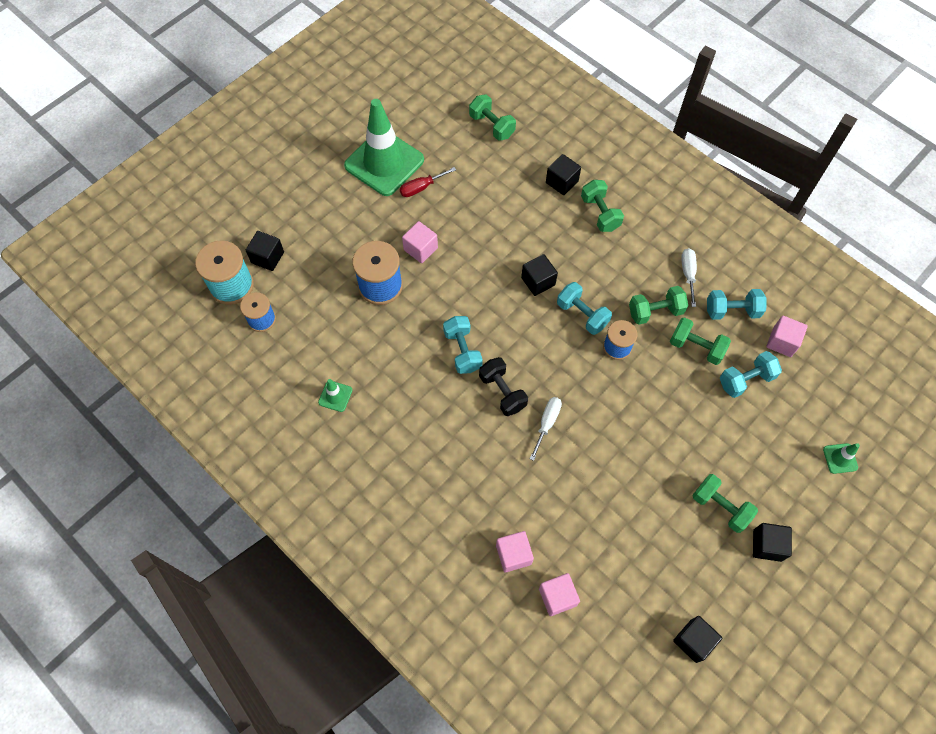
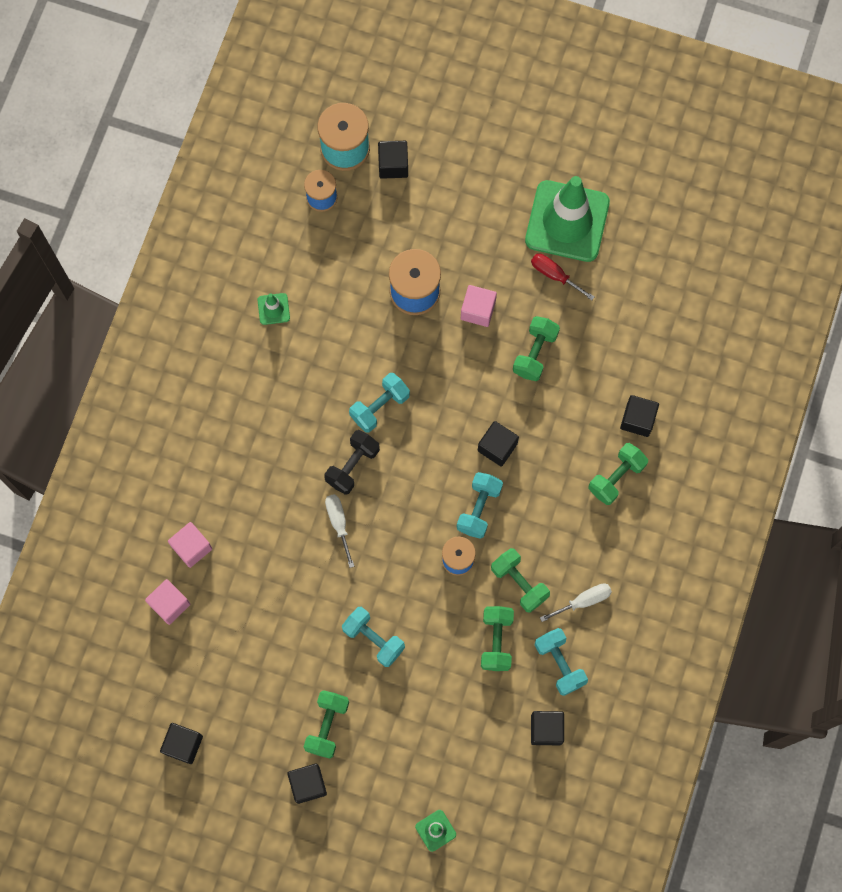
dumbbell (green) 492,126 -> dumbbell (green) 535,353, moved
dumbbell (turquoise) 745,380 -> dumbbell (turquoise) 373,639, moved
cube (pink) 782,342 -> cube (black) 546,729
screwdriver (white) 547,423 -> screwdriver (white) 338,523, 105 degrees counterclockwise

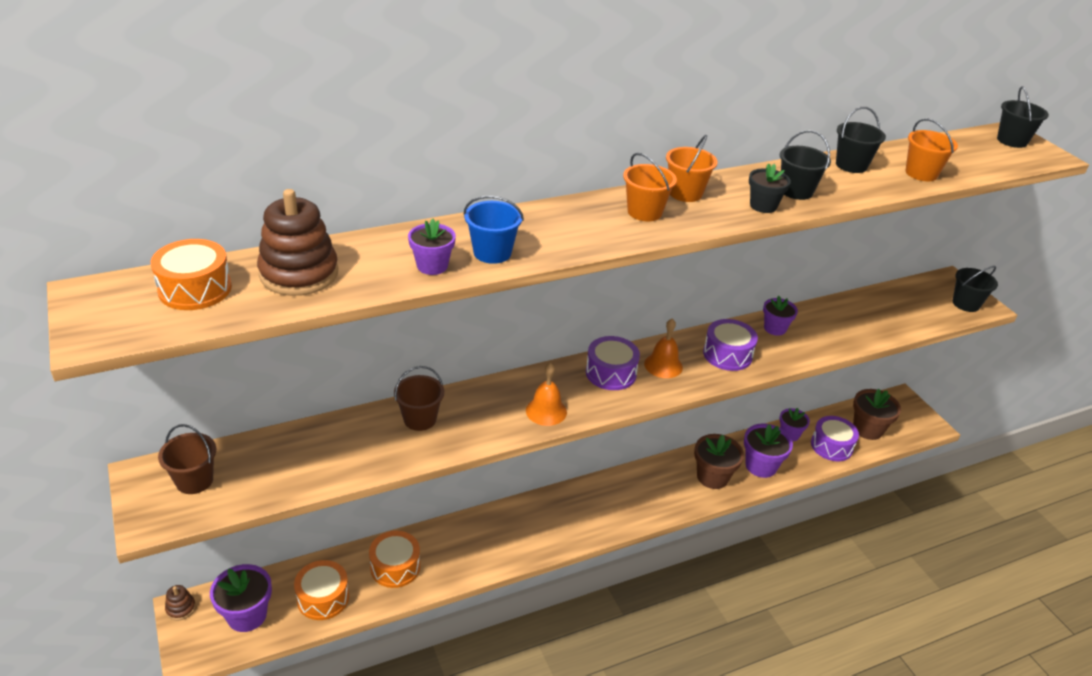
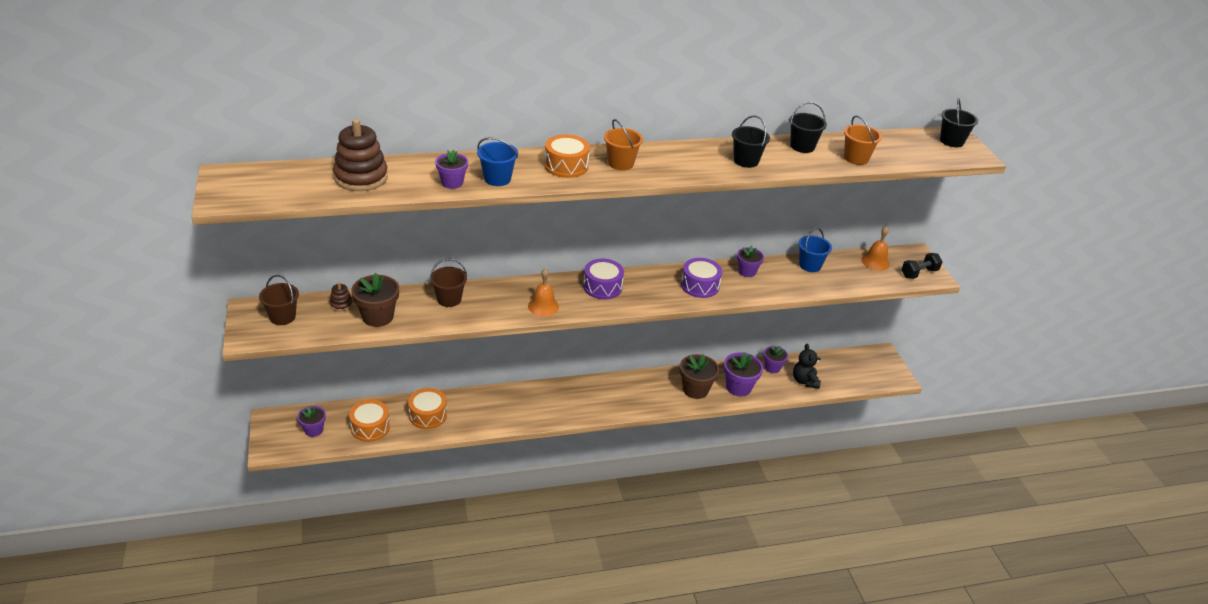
bucket (orange) 685,193 -> none
flower pot (black) 763,206 -> none
none -> bucket (blue) 810,265
drum (orange) 195,289 -> drum (orange) 566,166, moved
stacking toy (brown) 181,608 -> stacking toy (brown) 341,304, moved
bell (orange) 663,365 -> bell (orange) 875,262, moved
flower pot (brown) 867,429 -> flower pot (brown) 377,317, moved
drum (purple) 831,446 -> teddy bear (black) 804,381
bucket (black) 966,304 -> dumbbell (black) 919,273
flower pot (purple) 247,615 -> flower pot (purple) 313,430, x0.64

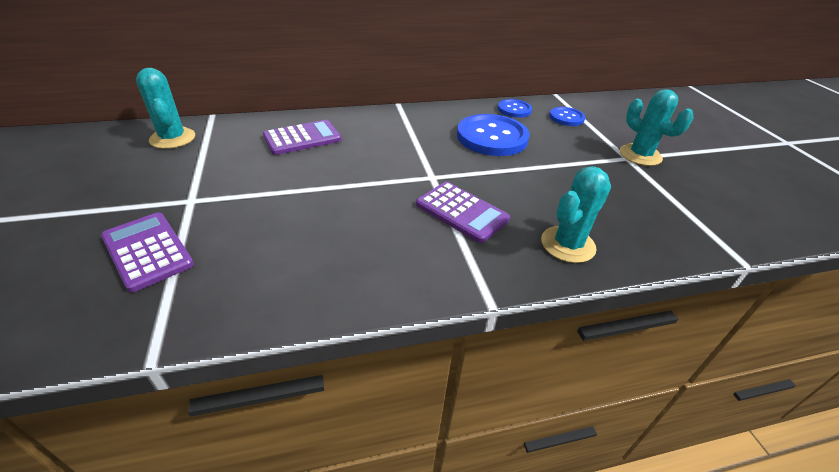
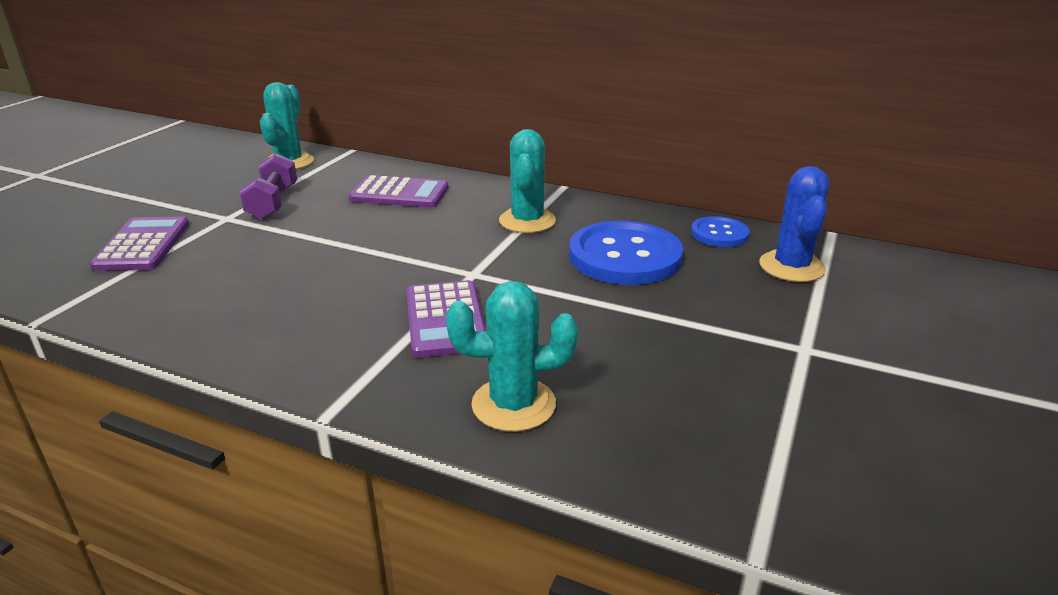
none -> dumbbell (purple) 273,203
cactus (turquoise) 640,155 -> cactus (turquoise) 527,221, moved
button (blue) 566,118 -> cactus (blue) 791,267

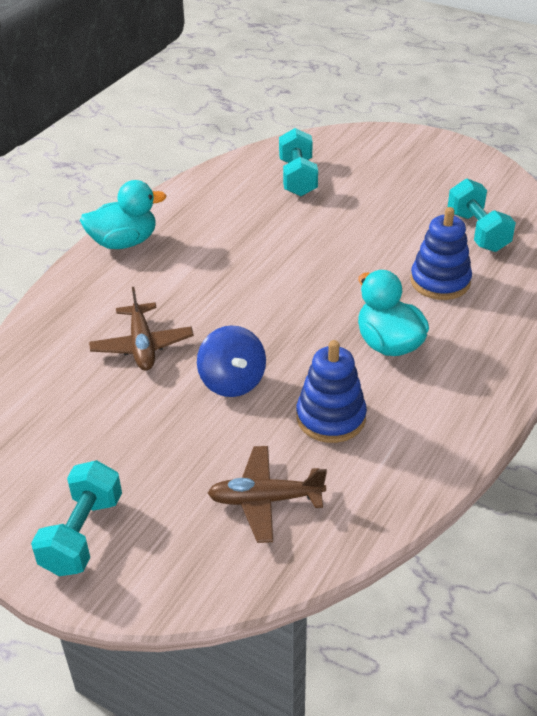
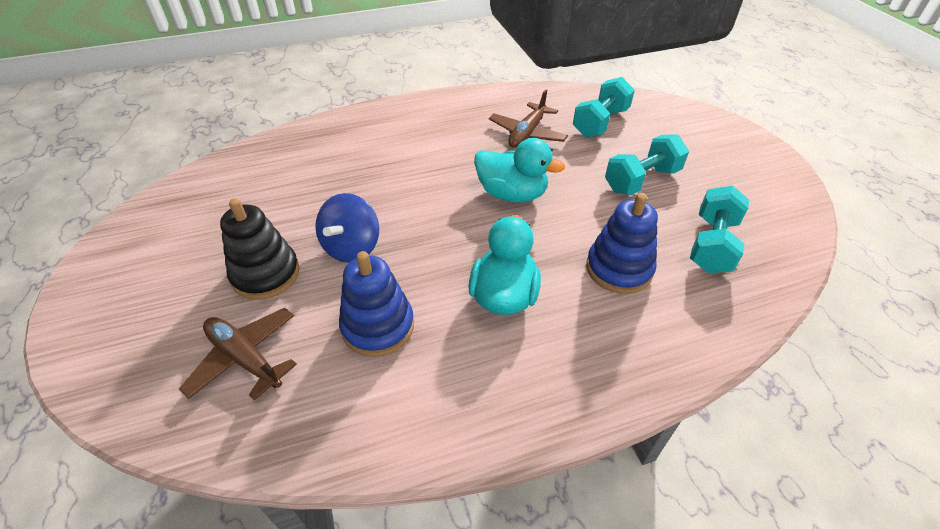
none -> stacking toy (black) 266,274
dumbbell (turquoise) 82,534 -> dumbbell (turquoise) 641,180, moved
duck (turquoise) 124,242 -> duck (turquoise) 512,194, moved
plane (brown) 142,345 -> plane (brown) 527,133, moved

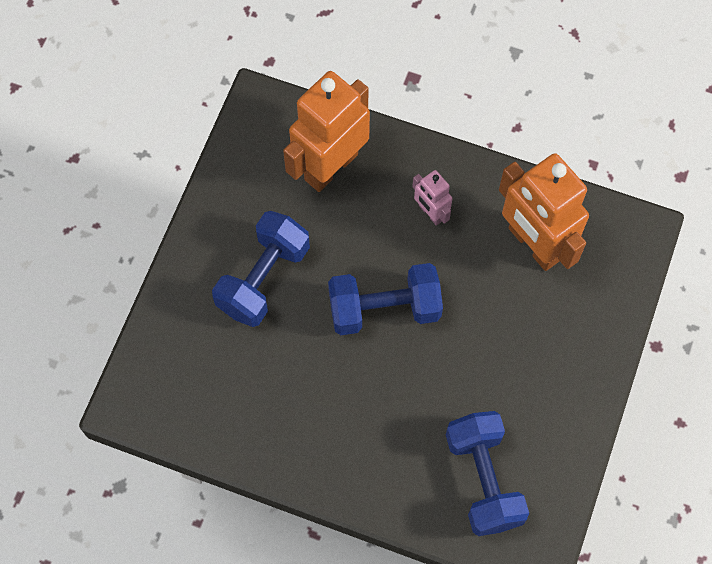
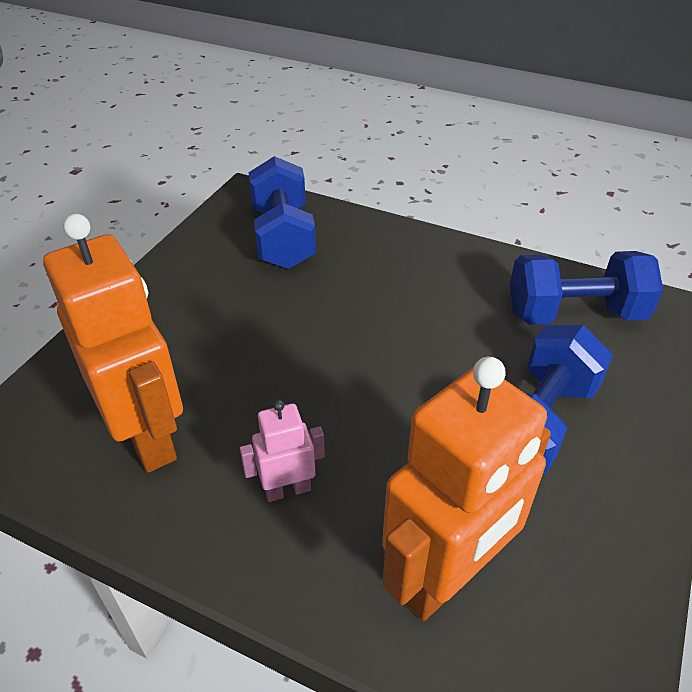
dumbbell (blue) 384,309 -> dumbbell (blue) 574,314, moved
robot (pink) 430,213 -> robot (pink) 287,489, 75 degrees counterclockwise

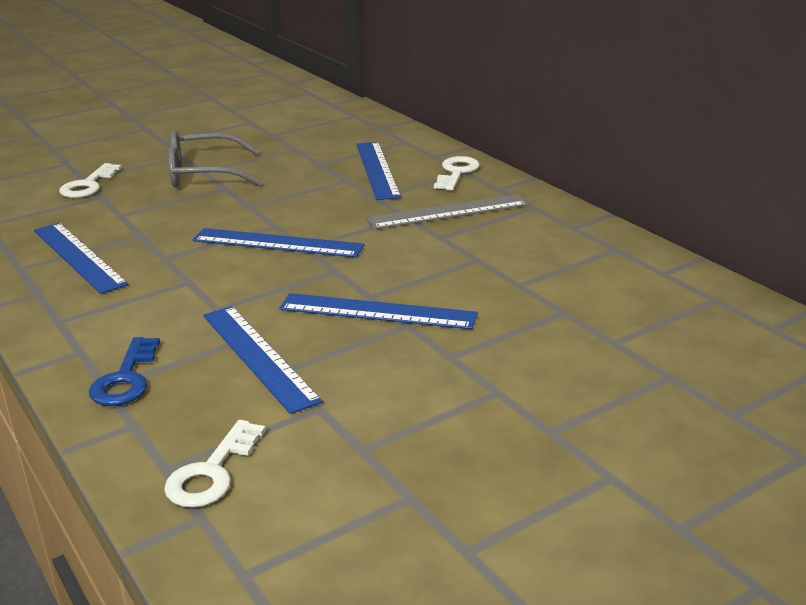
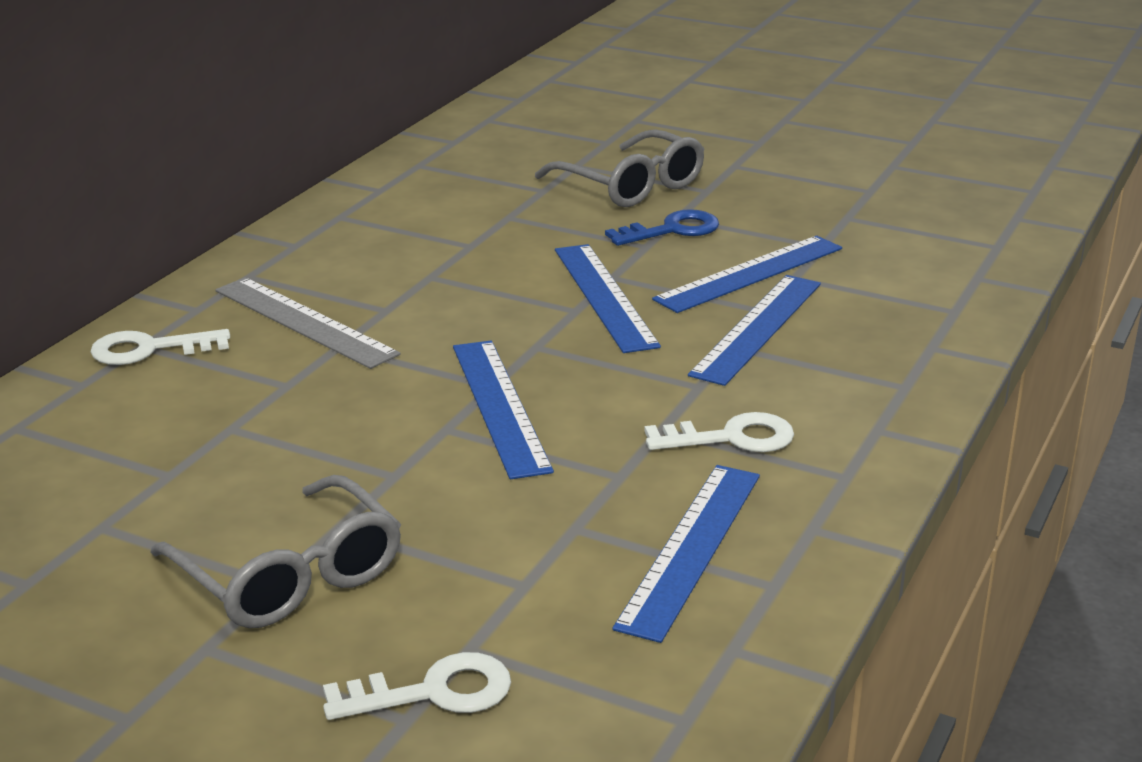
none -> glasses (grey) 631,185
key (blue) 126,378 -> key (blue) 671,230, moved
key (white) 212,472 -> key (white) 730,438, moved
ruler (blue) 377,170 -> ruler (blue) 750,274, moved

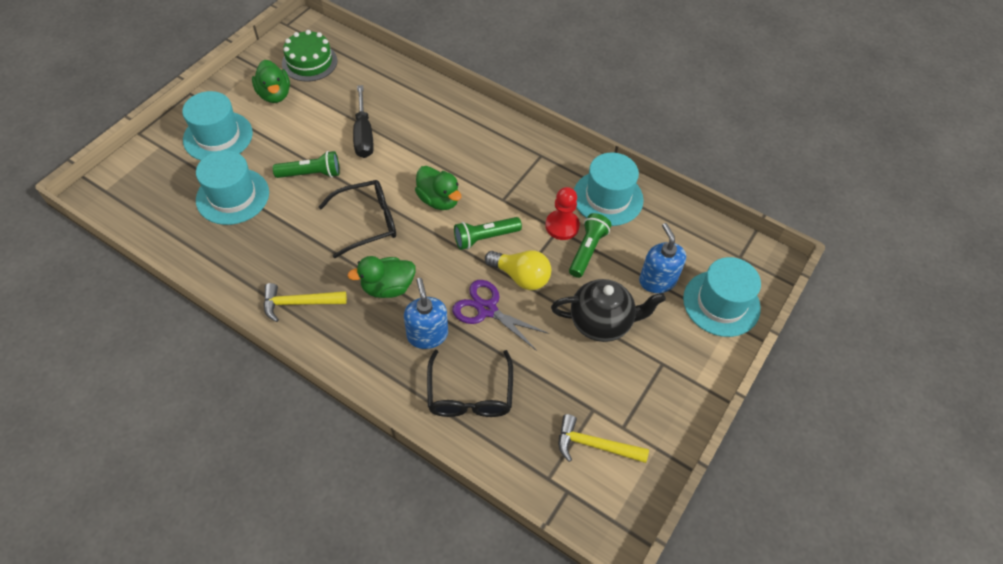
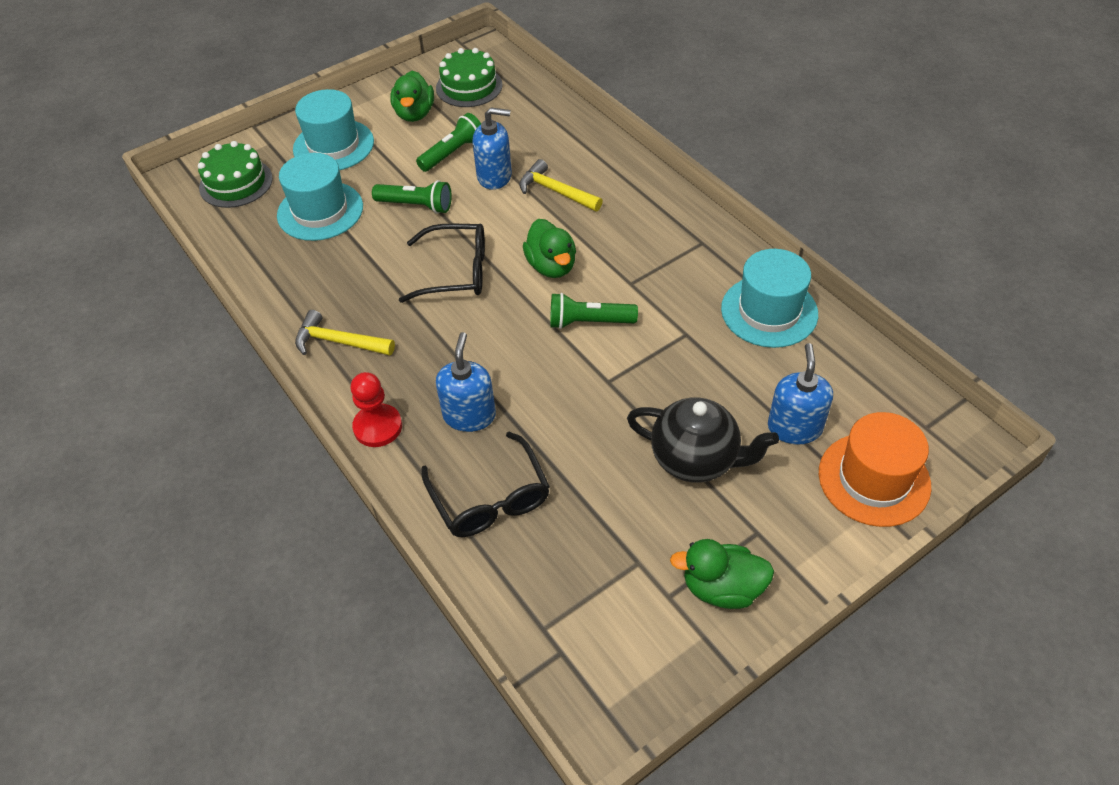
scissors (purple) 487,309 -> none
light bulb (yellow) 521,276 -> none
none -> cake (green) 236,183
duck (green) 388,287 -> duck (green) 722,588, moved
pawn (red) 562,226 -> pawn (red) 378,427, moved
hammer (yellow) 594,445 -> hammer (yellow) 555,191, moved
flashlight (green) 587,250 -> flashlight (green) 453,153, moved
screwdriver (black) 363,135 -> soap dispenser (blue) 495,176
hat (turquoise) 721,303 -> hat (orange) 874,479
glasses (black) 470,394 -> glasses (black) 490,498, 45 degrees counterclockwise

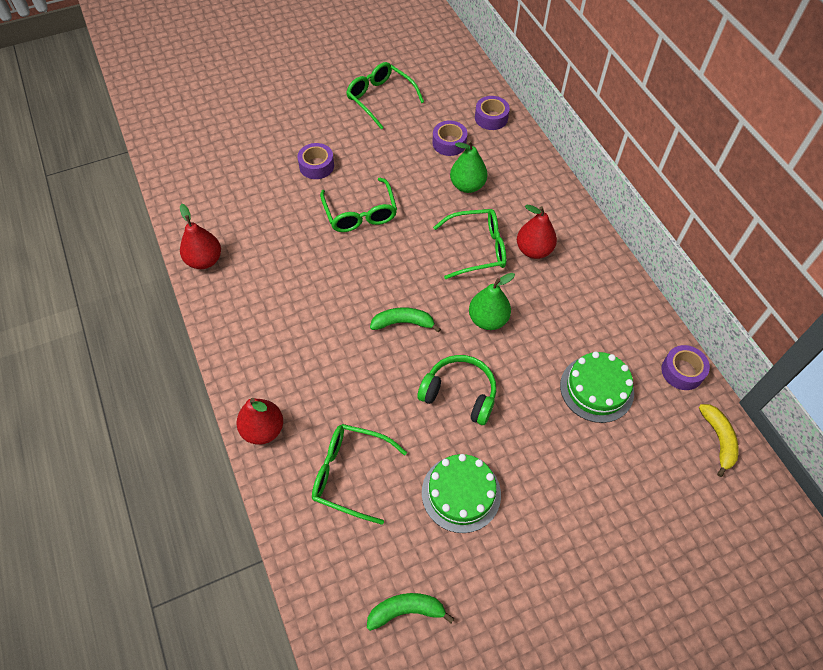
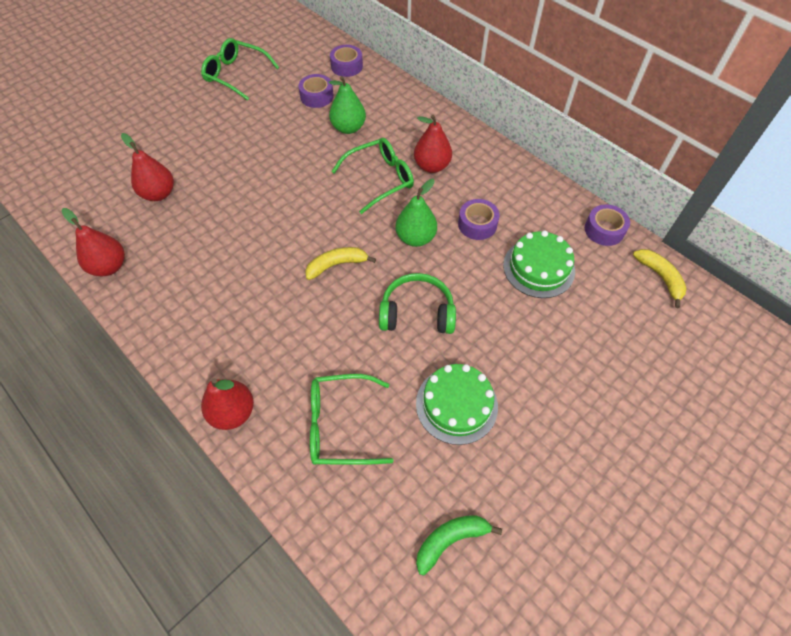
glasses (green) 360,213 -> none
none -> pear (red) 159,194
tape (purple) 316,166 -> tape (purple) 477,224, moved
banana (green) 403,323 -> banana (yellow) 336,265

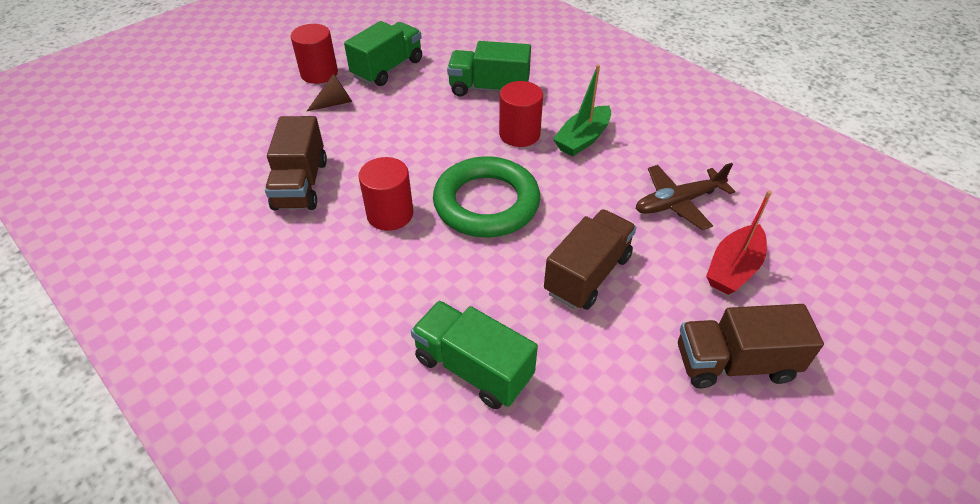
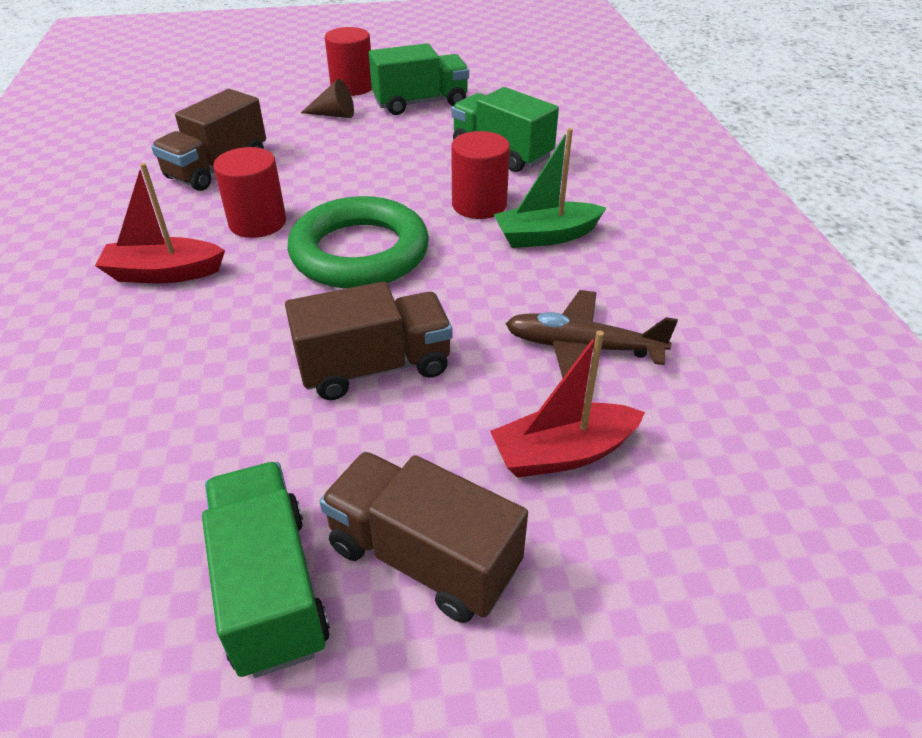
none -> boat (red) 164,273
truck (green) 473,368 -> truck (green) 270,588, moved

